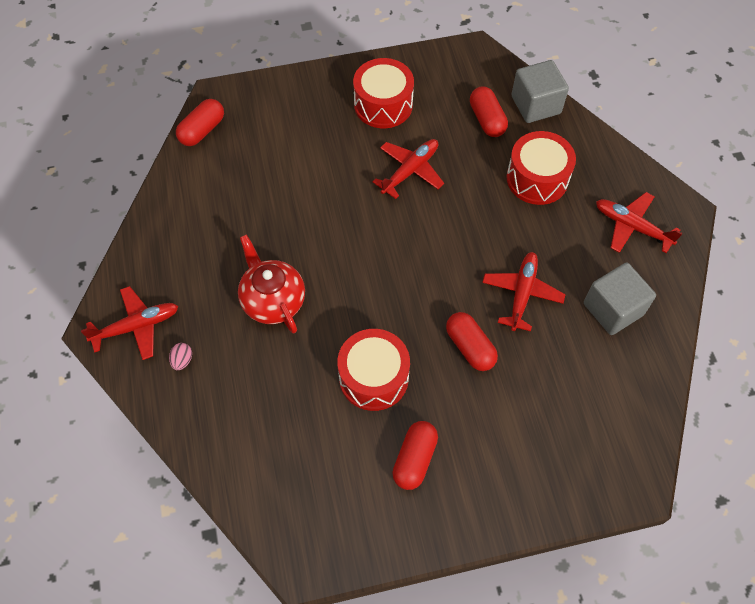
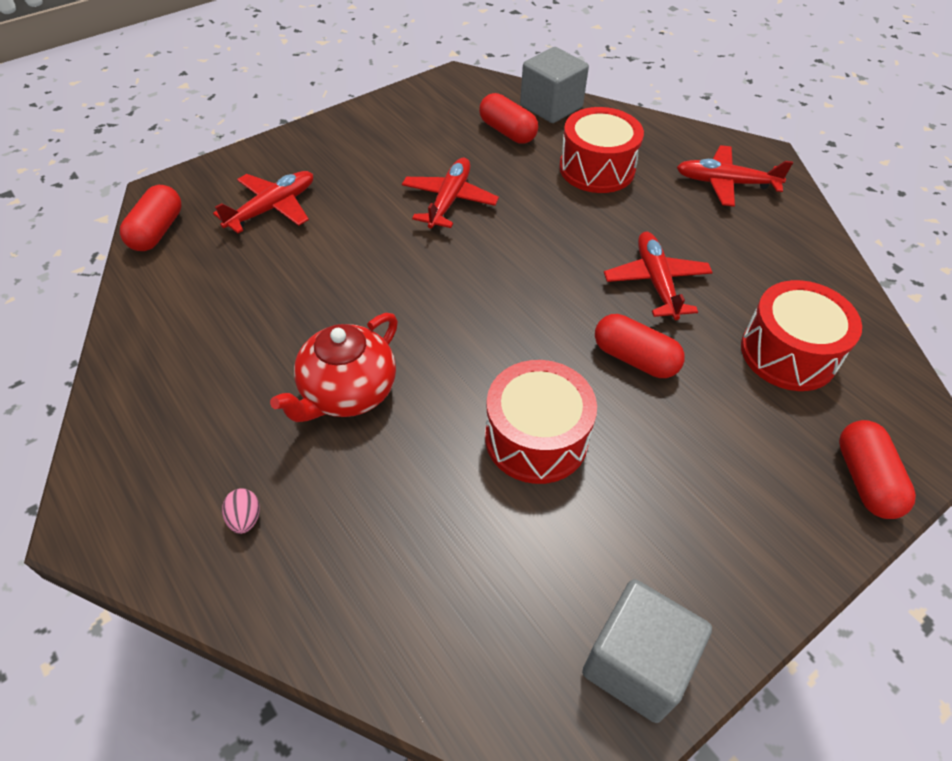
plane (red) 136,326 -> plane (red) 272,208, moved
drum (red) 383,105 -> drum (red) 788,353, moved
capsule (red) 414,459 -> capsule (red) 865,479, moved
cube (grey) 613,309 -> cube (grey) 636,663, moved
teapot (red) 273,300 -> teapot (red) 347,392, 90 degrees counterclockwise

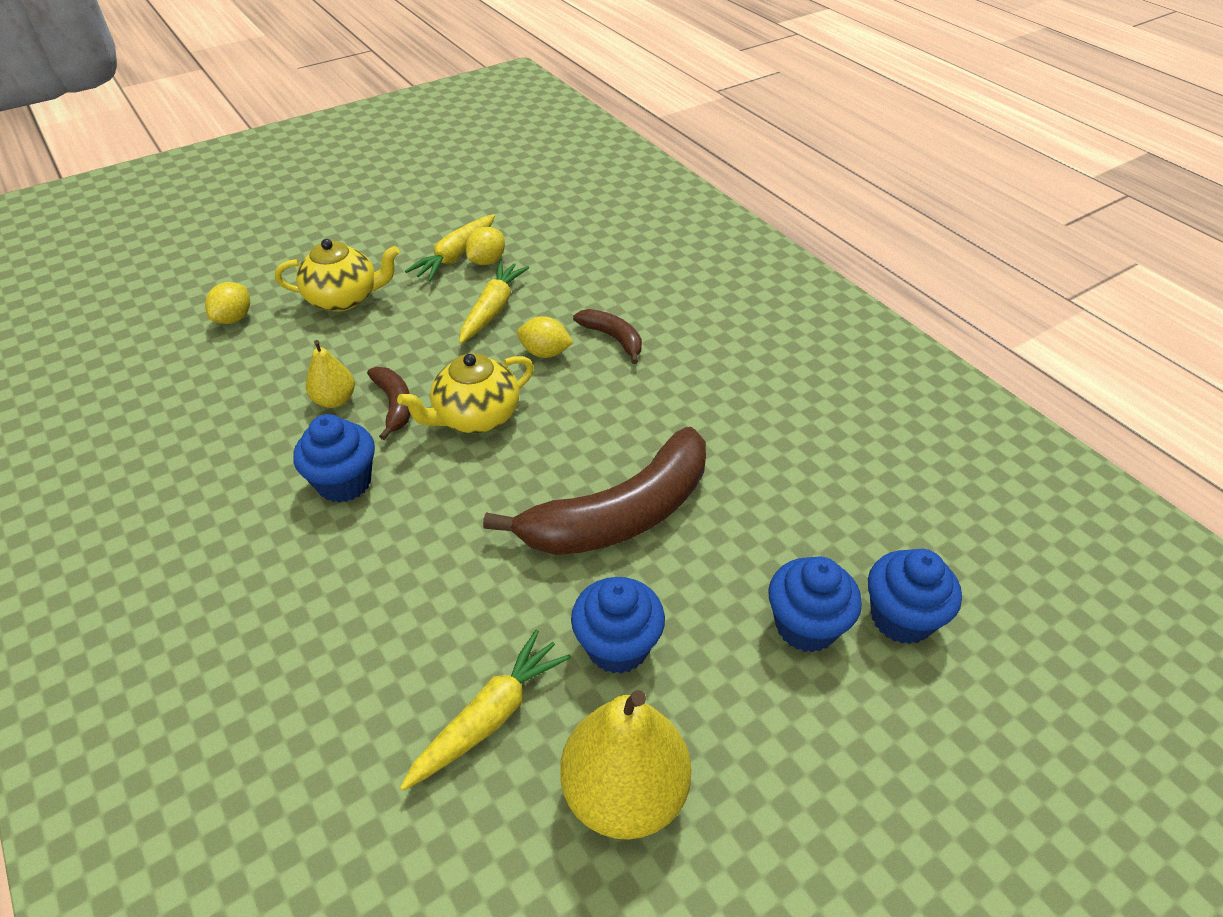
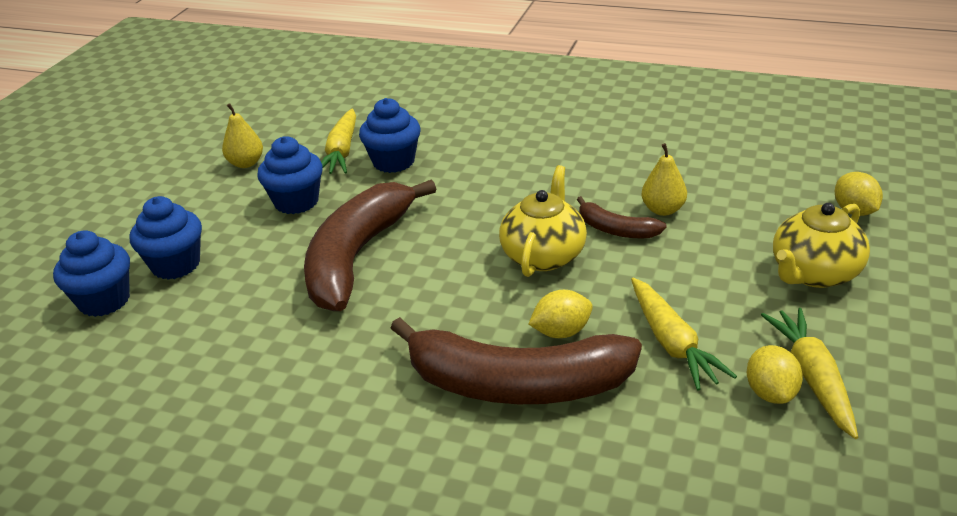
cupcake (blue) 344,482 -> cupcake (blue) 393,162, moved
pear (yellow) 624,793 -> pear (yellow) 246,163, x0.54
banana (brown) 613,338 -> banana (brown) 515,383, x2.13

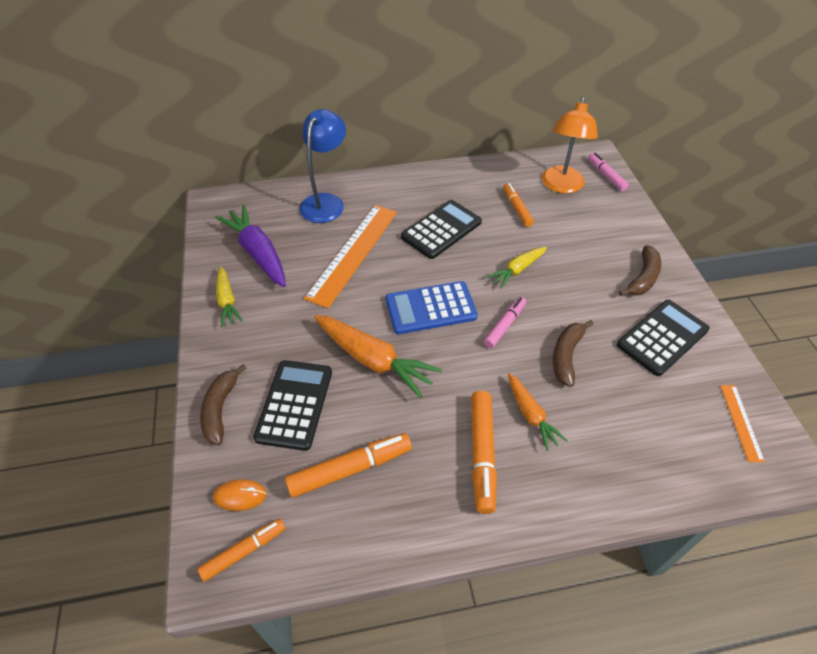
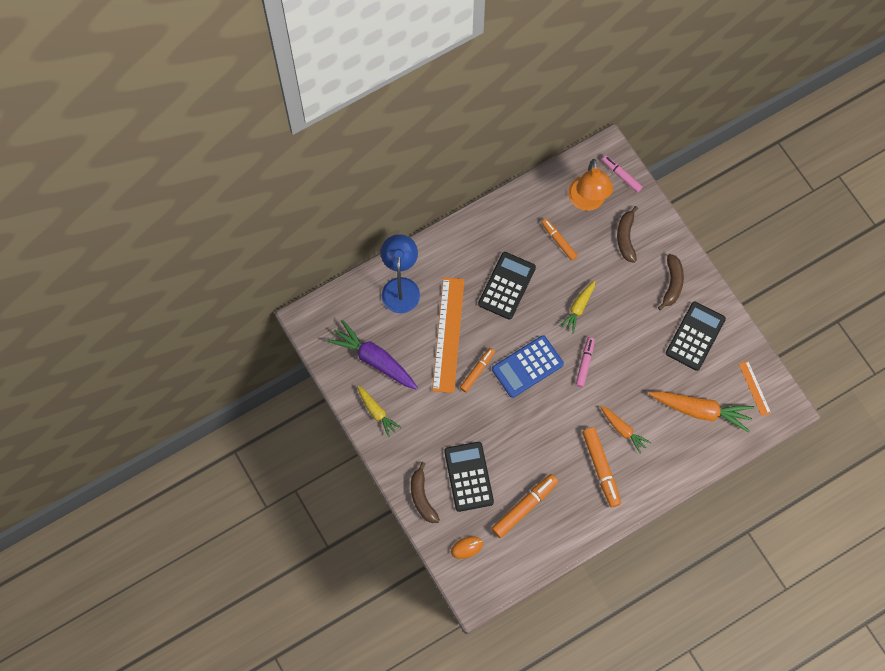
marker (orange) 244,551 -> marker (orange) 477,371, moved
carrot (orange) 374,360 -> carrot (orange) 701,411, moved
banana (brown) 566,356 -> banana (brown) 626,238, moved

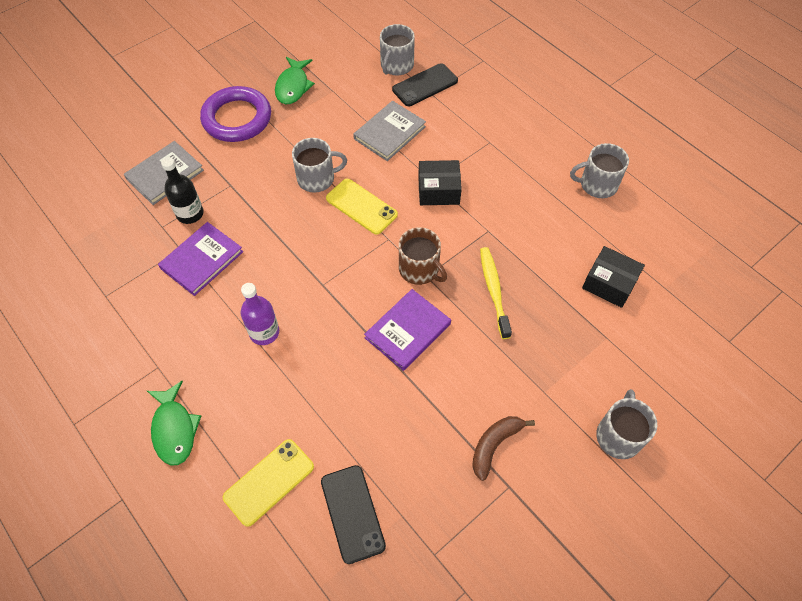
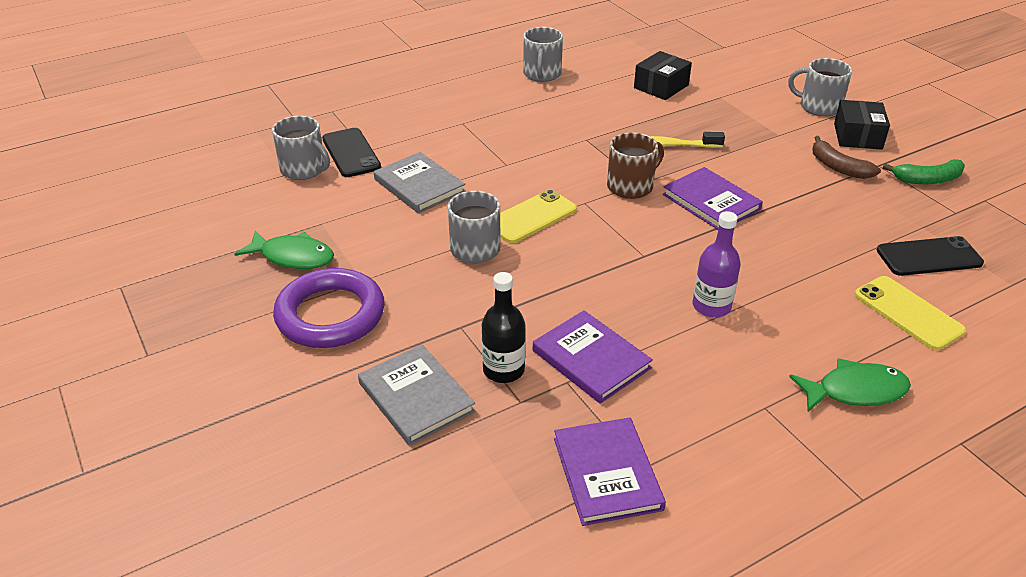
none -> book (purple) 607,473
none -> banana (green) 927,179
box (black) 438,190 -> box (black) 857,136, moved

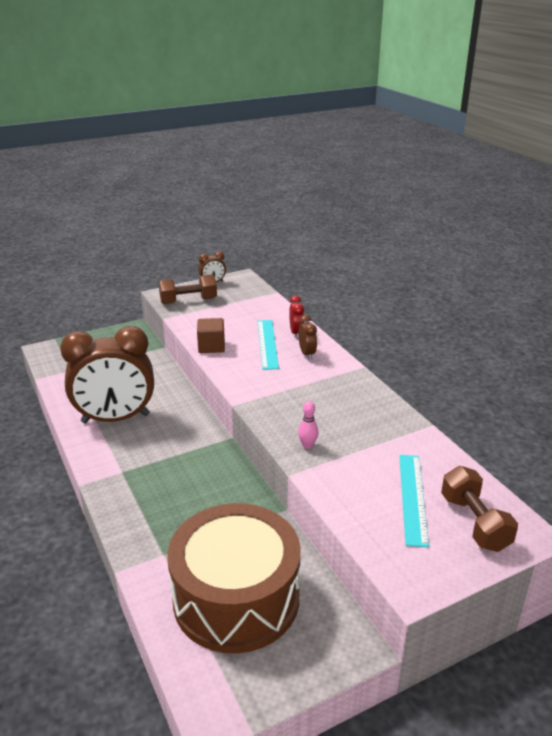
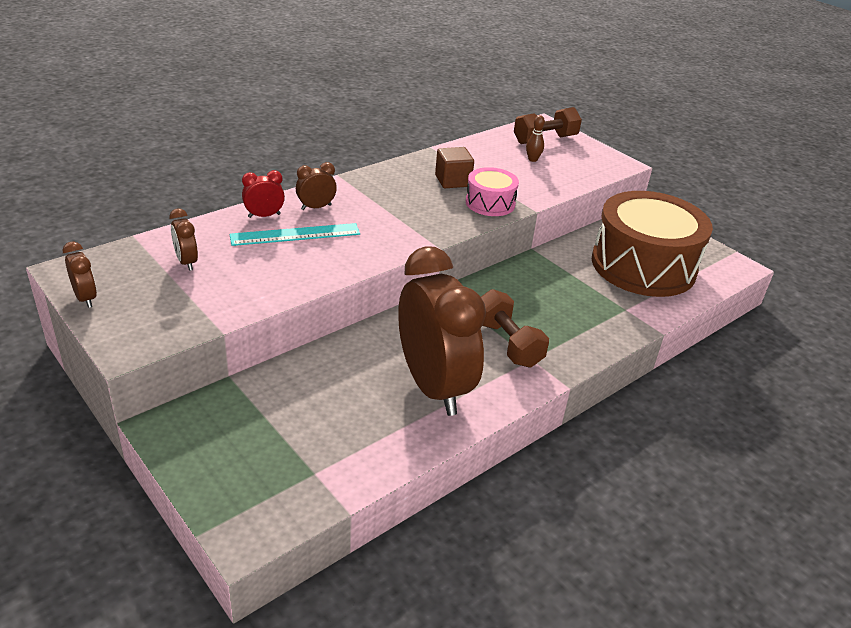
none -> clock (brown) 186,262
dumbbell (brown) 188,301 -> dumbbell (brown) 507,343, moved
cube (brown) 211,346 -> cube (brown) 453,181, moved
bowling pin (pink) 307,445 -> drum (pink) 490,203
ruler (turquoise) 412,498 -> bowling pin (brown) 532,159

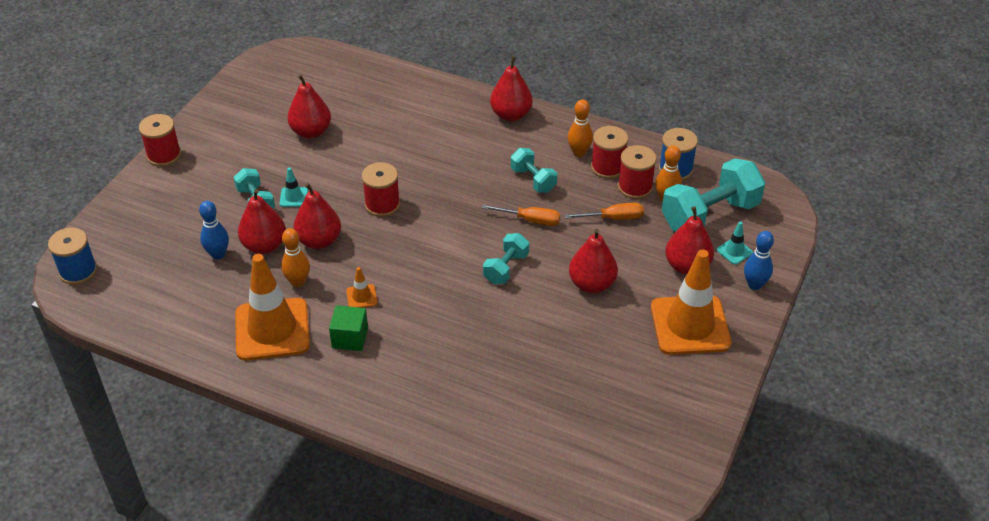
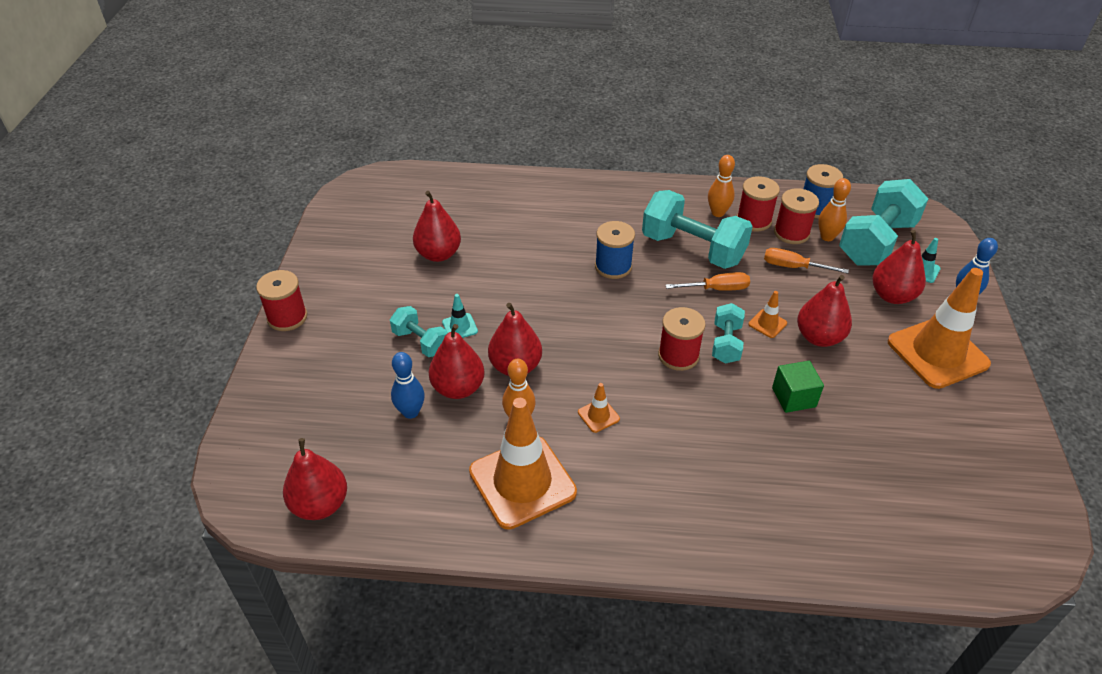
none -> traffic cone (orange) 767,324
spool (blue) 78,271 -> spool (blue) 613,266, moved
cube (green) 350,338 -> cube (green) 793,397, moved
spool (red) 382,205 -> spool (red) 678,355, moved
pear (red) 511,115 -> pear (red) 320,504, moved
screwdriver (orange) 613,218 -> screwdriver (orange) 793,267, 135 degrees counterclockwise
dumbbell (turquoise) 533,180 -> dumbbell (turquoise) 692,249, x1.88

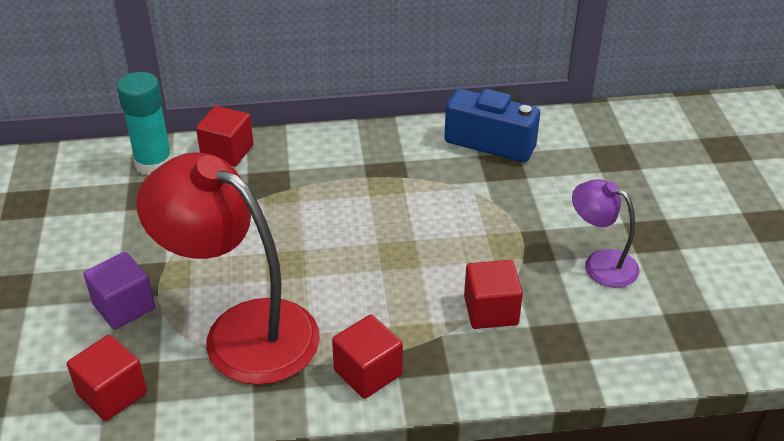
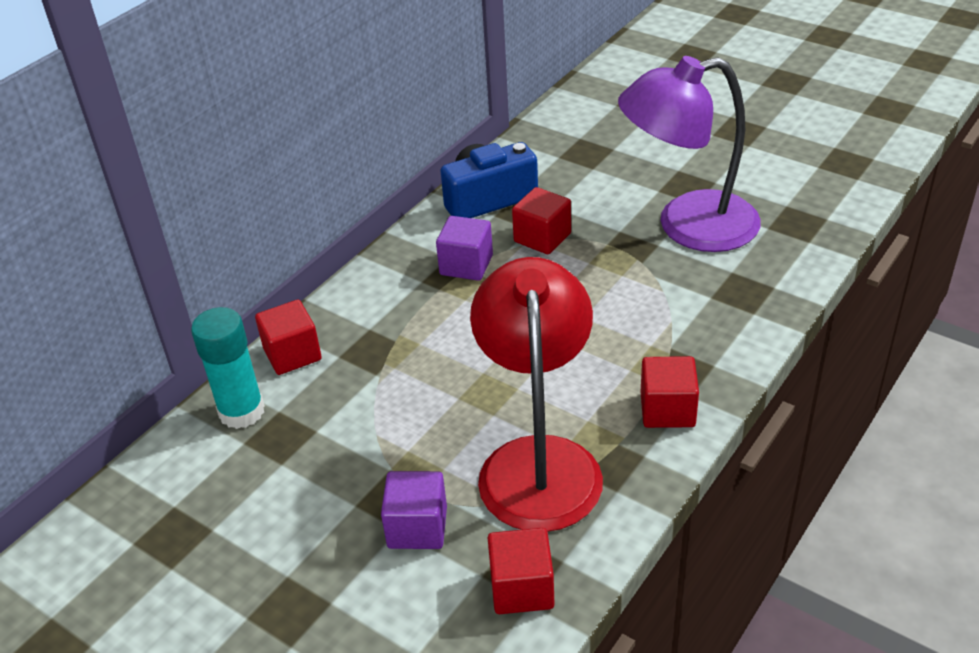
none -> cube (purple) 466,265
cube (red) 491,310 -> cube (red) 542,238, moved
lamp (red) 242,331 -> lamp (red) 538,461, 105 degrees clockwise
lamp (purple) 600,263 -> lamp (purple) 688,226, x1.96

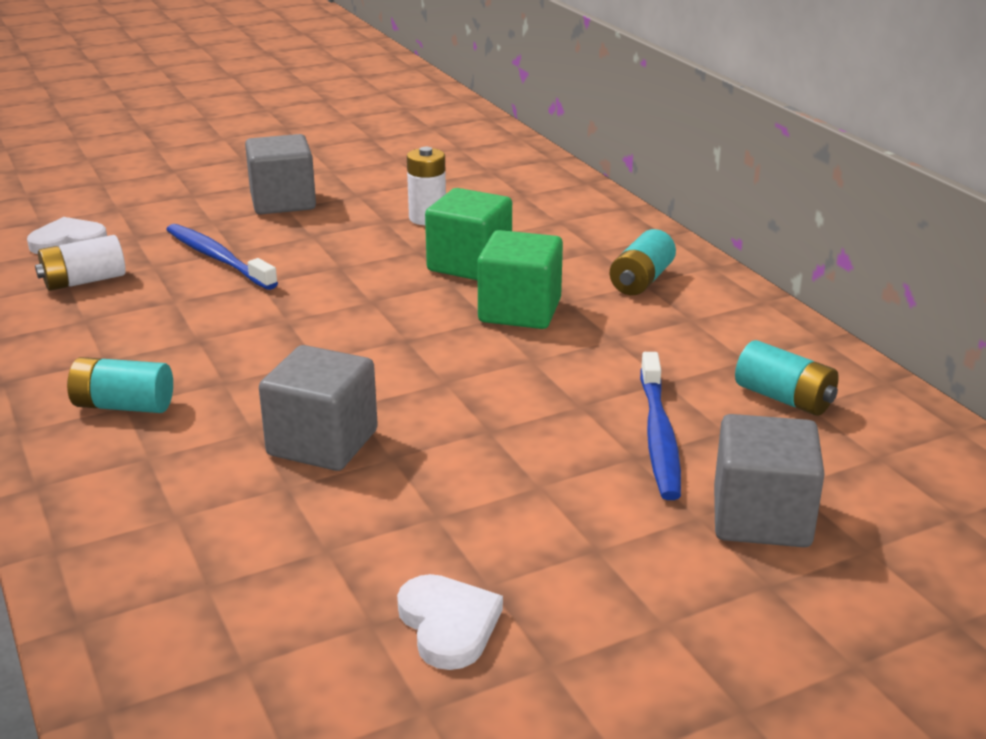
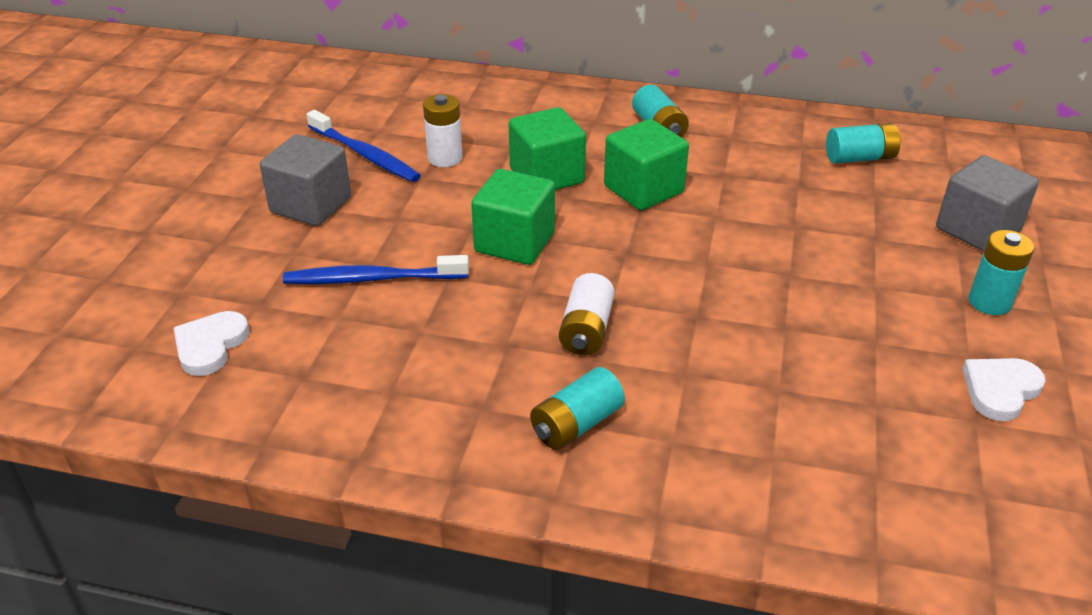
cube (grey) 322,443 -> none
none -> cube (green) 514,242
none -> battery (turquoise) 989,302
battery (white) 84,281 -> battery (white) 586,330, moved
toothbrush (blue) 659,436 -> toothbrush (blue) 365,155, moved
heart (white) 448,625 -> heart (white) 1000,390, 60 degrees counterclockwise

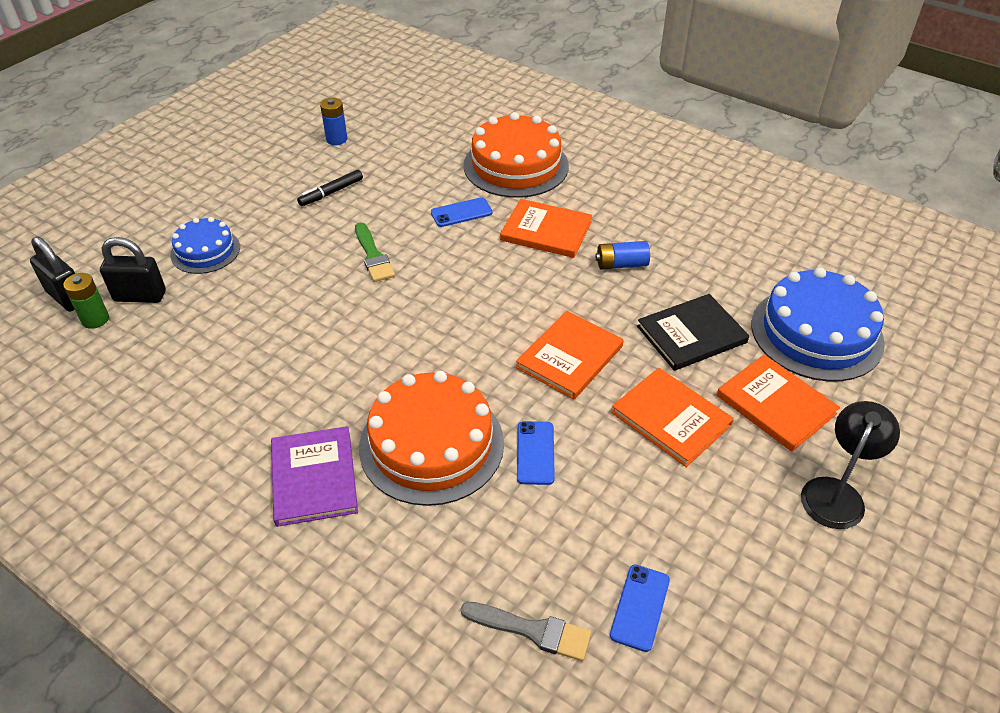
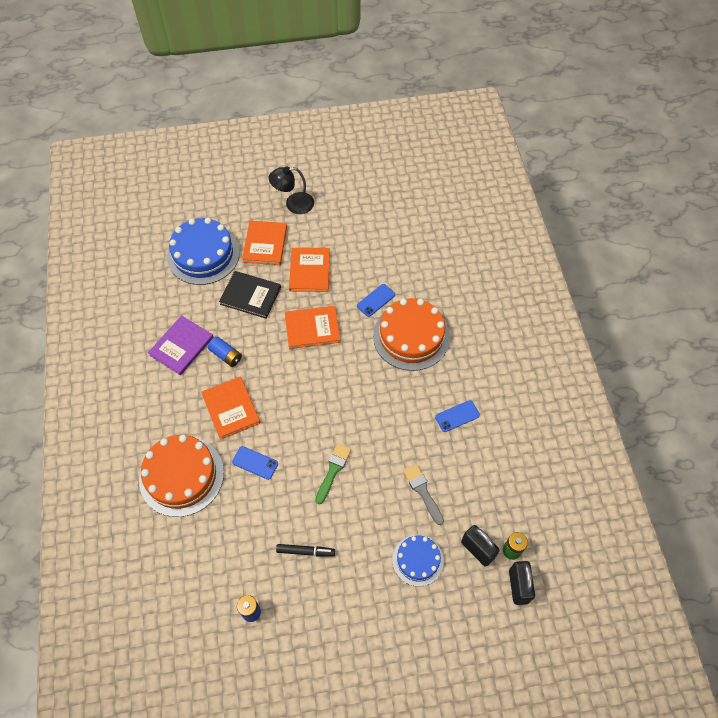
book (purple) 314,478 -> book (purple) 181,346, moved
brush (grey) 532,630 -> brush (grey) 422,491, moved
phone (blue) 640,607 -> phone (blue) 457,416, moved

